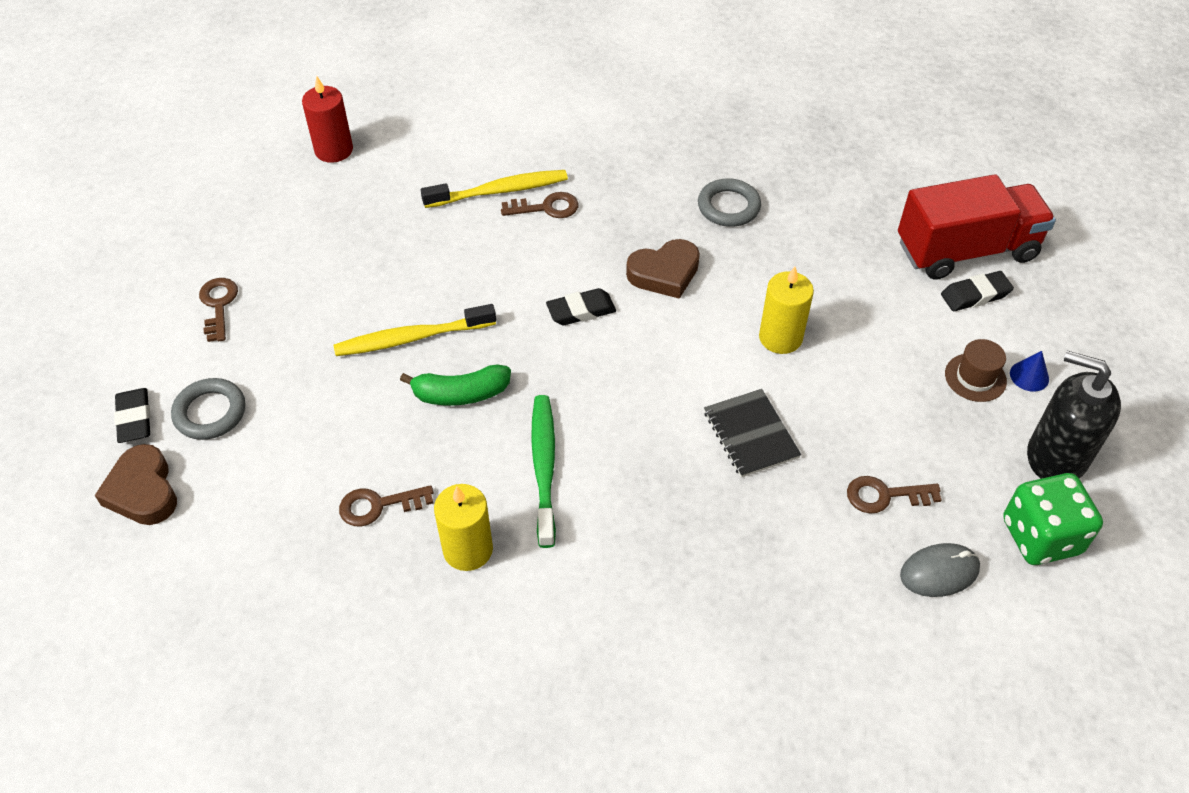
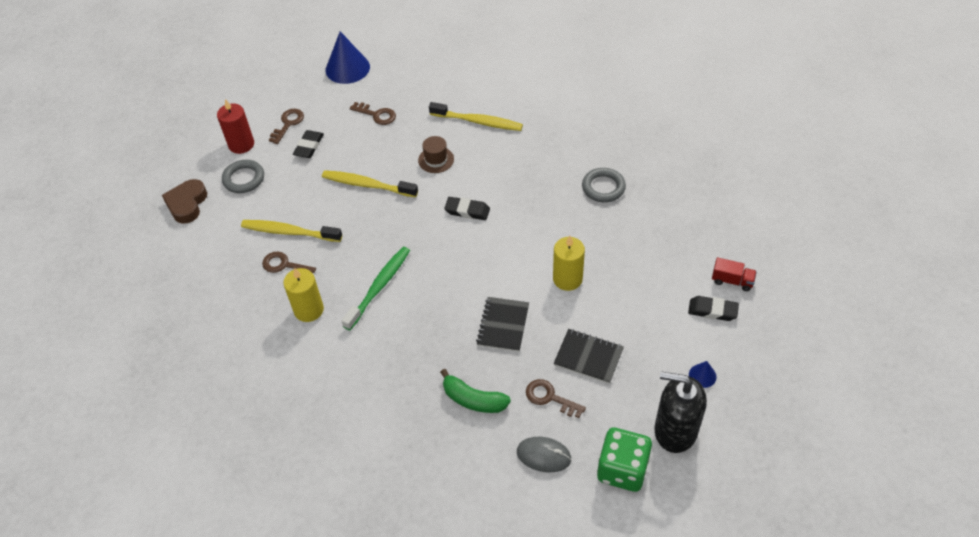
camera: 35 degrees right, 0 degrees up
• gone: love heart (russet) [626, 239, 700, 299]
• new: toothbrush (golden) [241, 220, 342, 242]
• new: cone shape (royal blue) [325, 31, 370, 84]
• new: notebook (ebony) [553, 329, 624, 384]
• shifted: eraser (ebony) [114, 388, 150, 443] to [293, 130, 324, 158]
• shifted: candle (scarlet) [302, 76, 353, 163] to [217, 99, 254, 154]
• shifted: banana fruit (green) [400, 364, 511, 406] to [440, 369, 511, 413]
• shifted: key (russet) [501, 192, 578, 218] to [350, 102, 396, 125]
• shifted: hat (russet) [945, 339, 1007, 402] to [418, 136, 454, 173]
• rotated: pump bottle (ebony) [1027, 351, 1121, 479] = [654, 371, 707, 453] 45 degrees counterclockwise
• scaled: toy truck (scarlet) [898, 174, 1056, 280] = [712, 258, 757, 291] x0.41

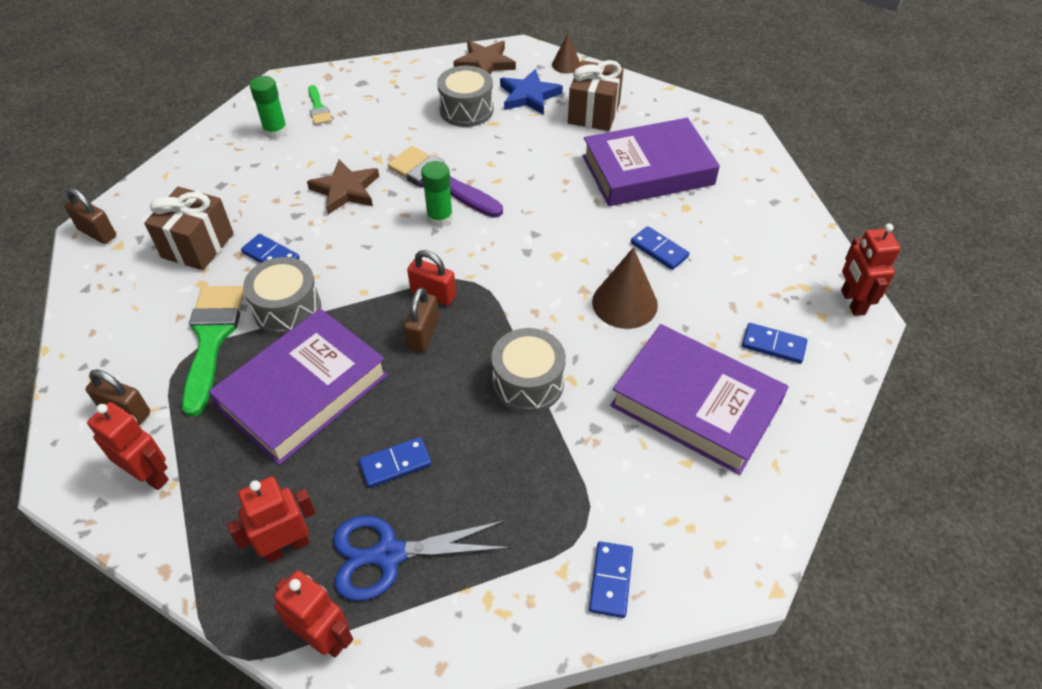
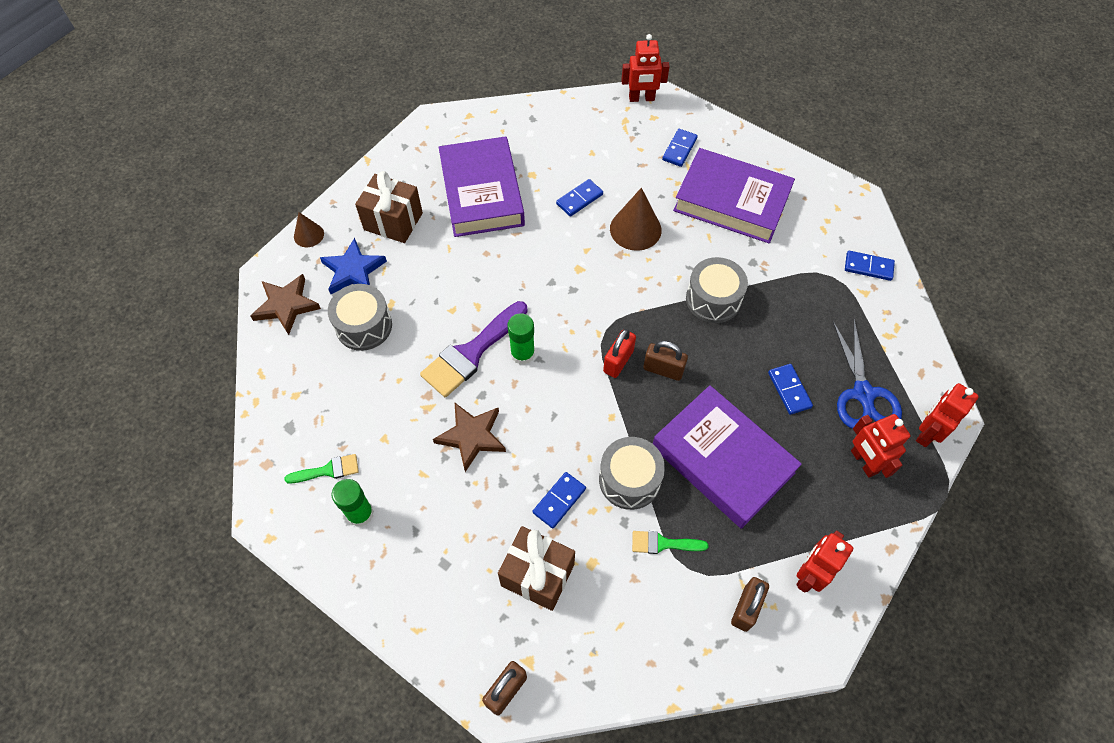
camera: 85 degrees left, 10 degrees up
• rotated: hardcover (violet) [610, 324, 789, 475] = [673, 148, 795, 243] 75 degrees clockwise
• scaled: paint brush (green) [182, 286, 244, 417] = [632, 531, 708, 554] x0.52

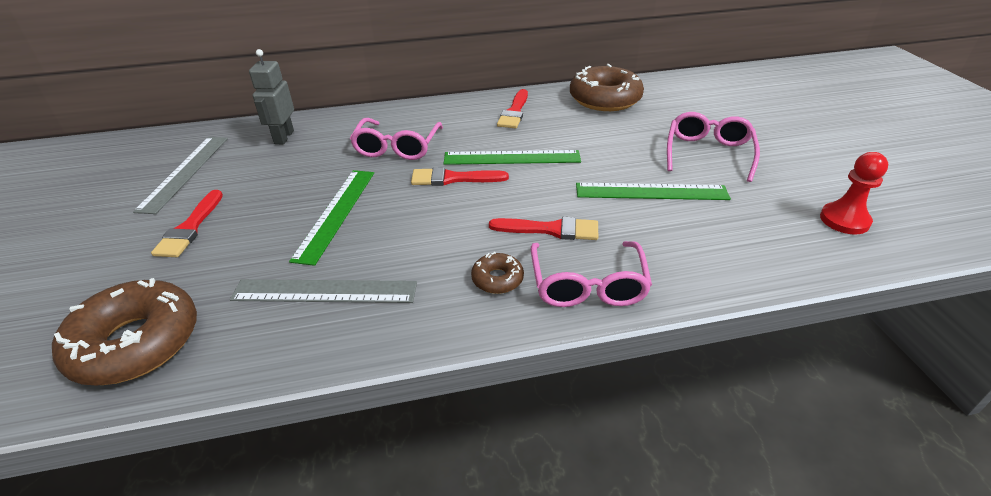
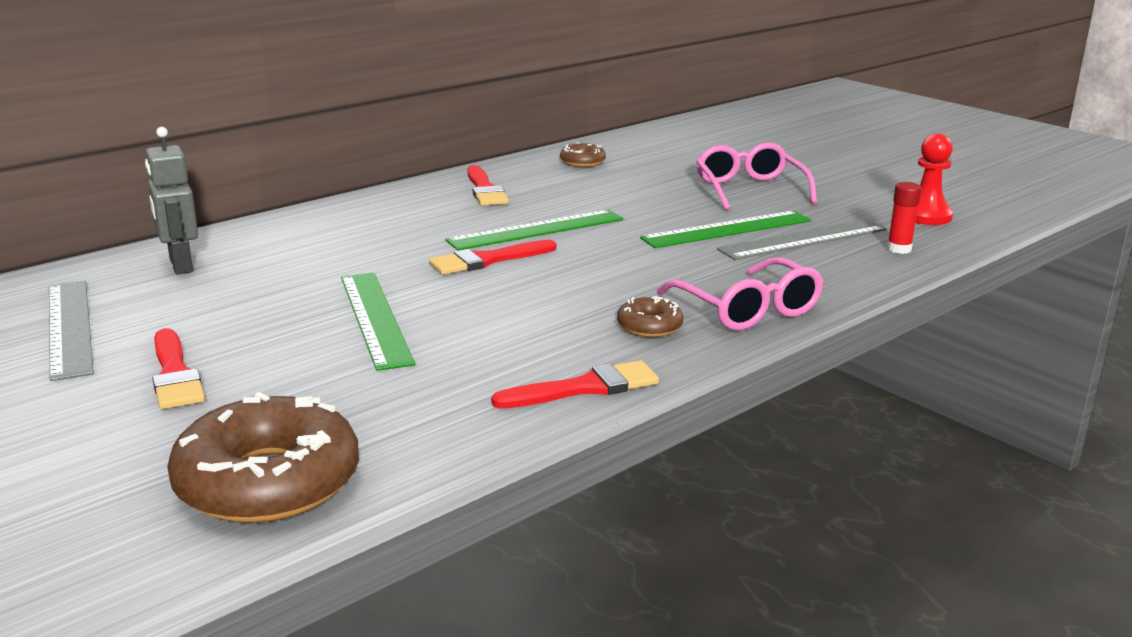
camera: 30 degrees left, 15 degrees down
• gone: eyeglasses (pink) [350, 118, 443, 160]
• new: glue stick (scarlet) [887, 182, 921, 254]
• shifted: measuring stick (ash-grey) [230, 279, 417, 303] to [717, 219, 886, 260]
• shifted: paint brush (scarlet) [489, 217, 598, 240] to [491, 360, 659, 409]
• scaled: glazed donut (russet) [570, 64, 644, 111] = [560, 142, 606, 167] x0.47

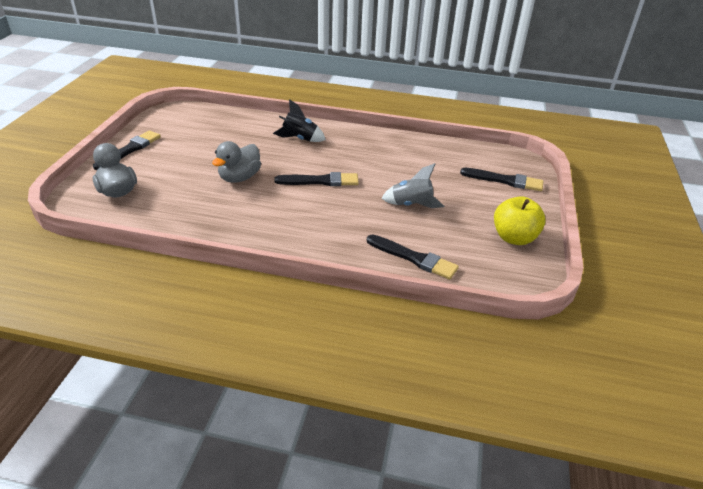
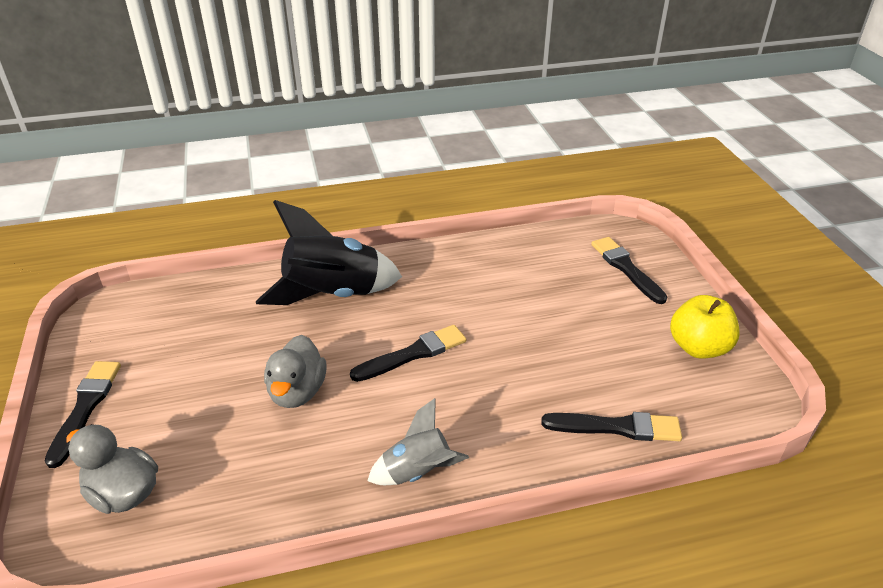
camera: 25 degrees left, 0 degrees up
• shifted: rocket (ash-grey) [381, 163, 444, 208] to [368, 398, 469, 485]
• rotated: paint brush (ebony) [460, 168, 543, 191] = [591, 237, 667, 304] 105 degrees counterclockwise
• scaled: rocket (ebony) [273, 99, 326, 142] = [256, 200, 402, 305] x1.81

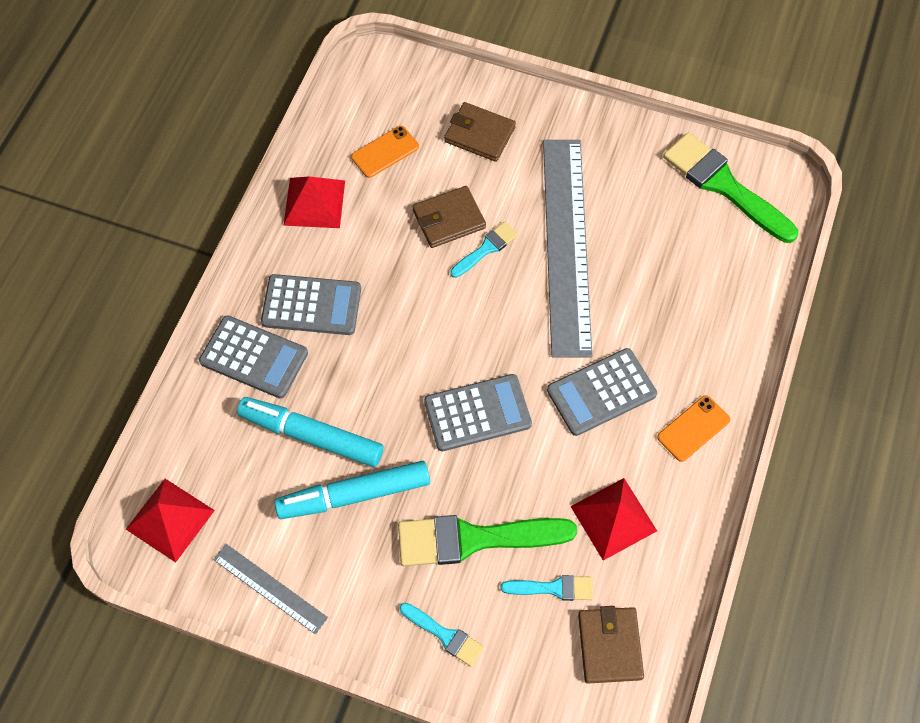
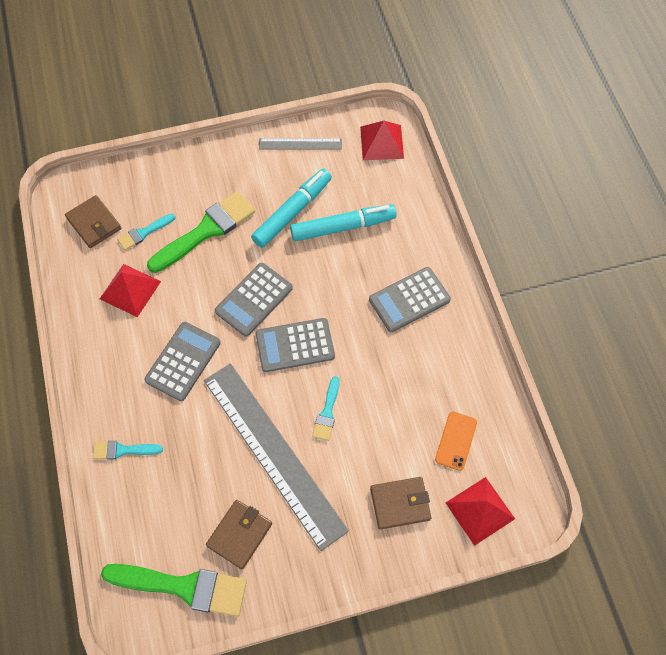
camera: 145 degrees right, 0 degrees up
• gone: smartphone (bright orange) [657, 395, 730, 462]
• shifted: calculator (ash-grey) [199, 315, 308, 399] to [256, 318, 335, 372]
• shifted: pyramid shape (scarlet) [283, 177, 345, 228] to [446, 477, 515, 546]
• shifted: paint brush (teal) [400, 602, 484, 667] to [93, 441, 163, 460]
• shifted: wallet (russet) [412, 186, 486, 248] to [206, 500, 272, 569]

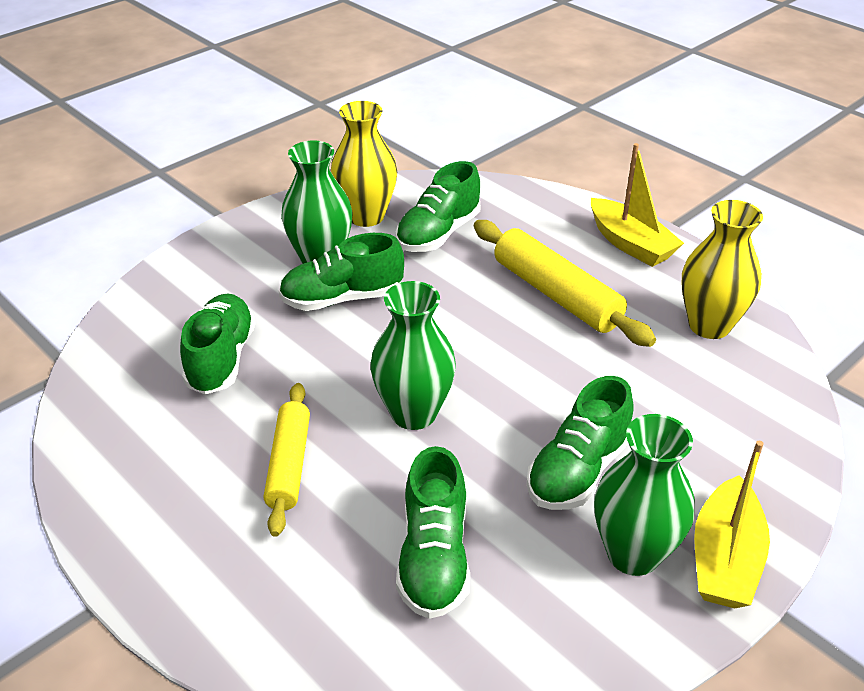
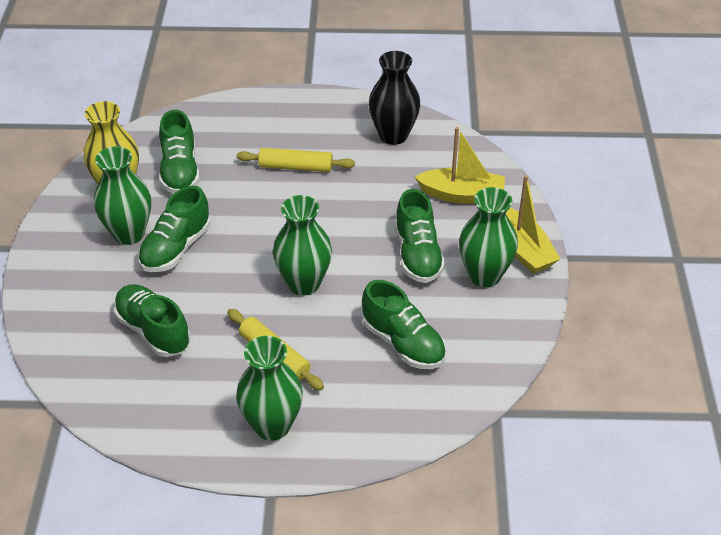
camera: 45 degrees left, 5 degrees up
• new: tall vase (green) [236, 336, 303, 441]
• shifted: boat (golden) [591, 143, 684, 267] to [415, 127, 505, 204]
• repainted: tall vase (golden) [682, 200, 763, 339] to tall vase (ebony) [369, 51, 420, 145]
• scaled: dough roller (golden) [474, 220, 656, 347] = [236, 148, 355, 172] x0.66

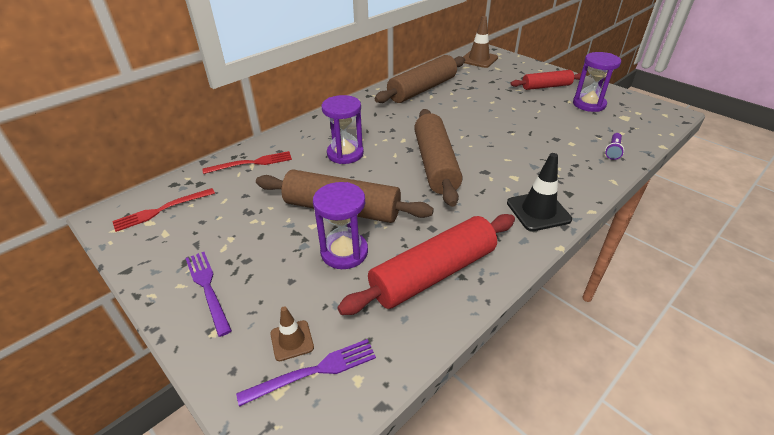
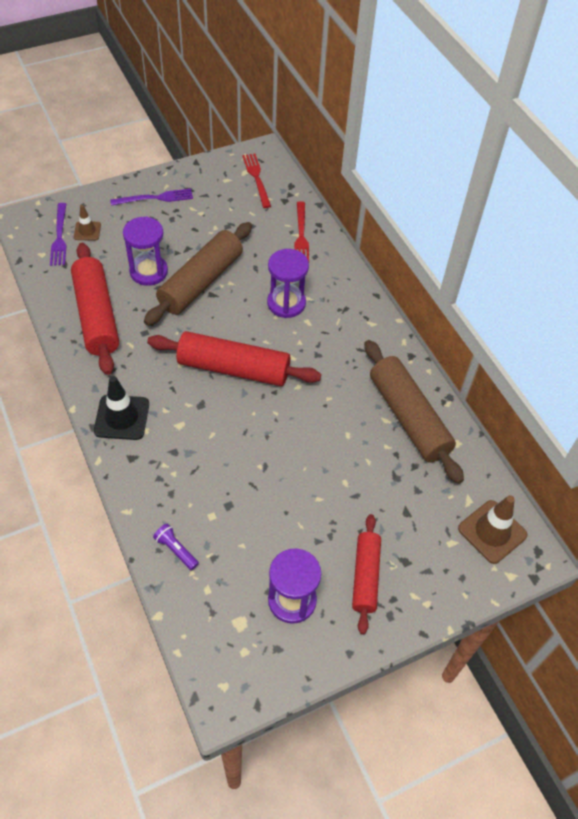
camera: 105 degrees right, 15 degrees up
• repainted: dough roller (russet) [414, 109, 462, 207] to dough roller (scarlet) [147, 331, 321, 386]

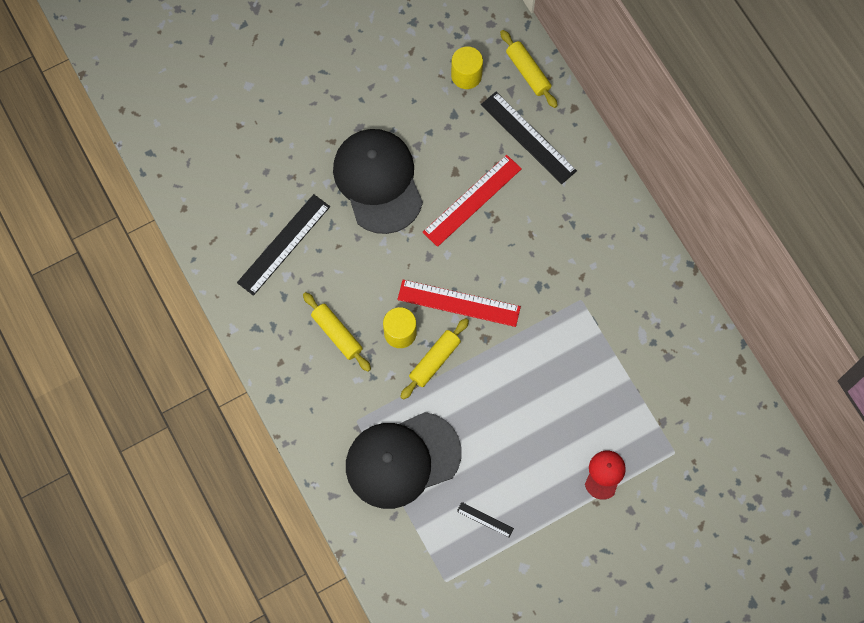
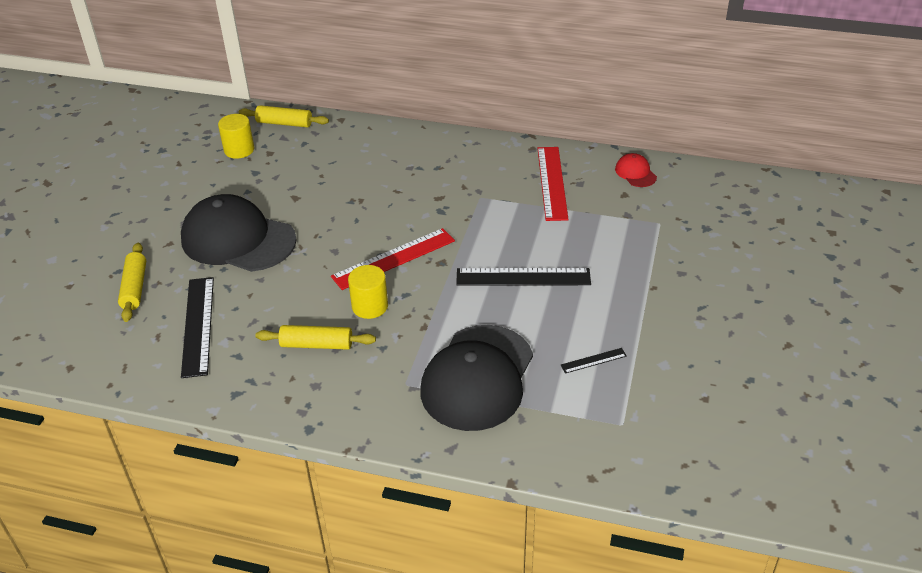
camera: 45 degrees left, 30 degrees down
• shifted: dough roller (golden) [400, 318, 469, 400] to [118, 243, 146, 322]
• shifted: measuring stick (scarlet) [423, 155, 522, 247] to [537, 147, 569, 221]
• shifted: measuring stick (ebony) [481, 92, 577, 184] to [456, 268, 591, 286]
• shifted: peaked cap (scarlet) [585, 451, 626, 500] to [615, 153, 657, 187]

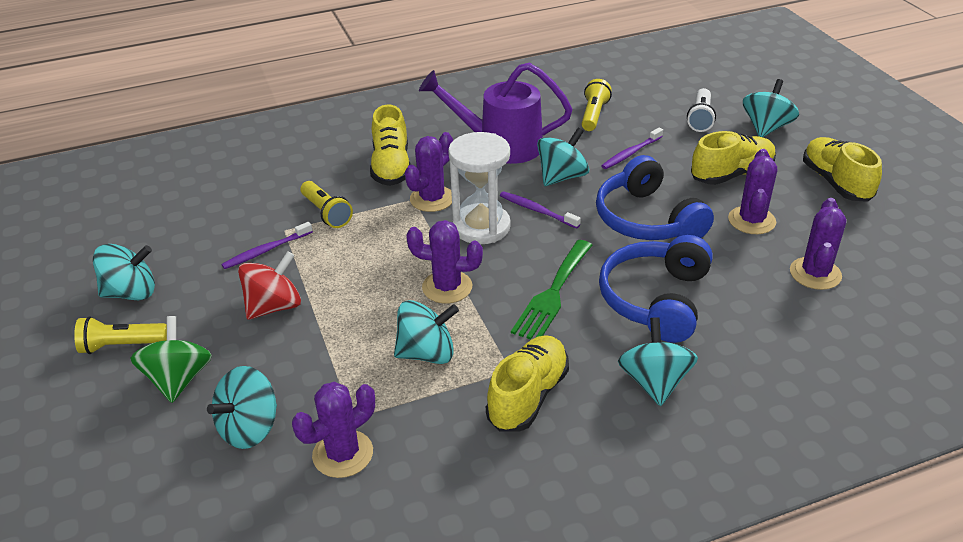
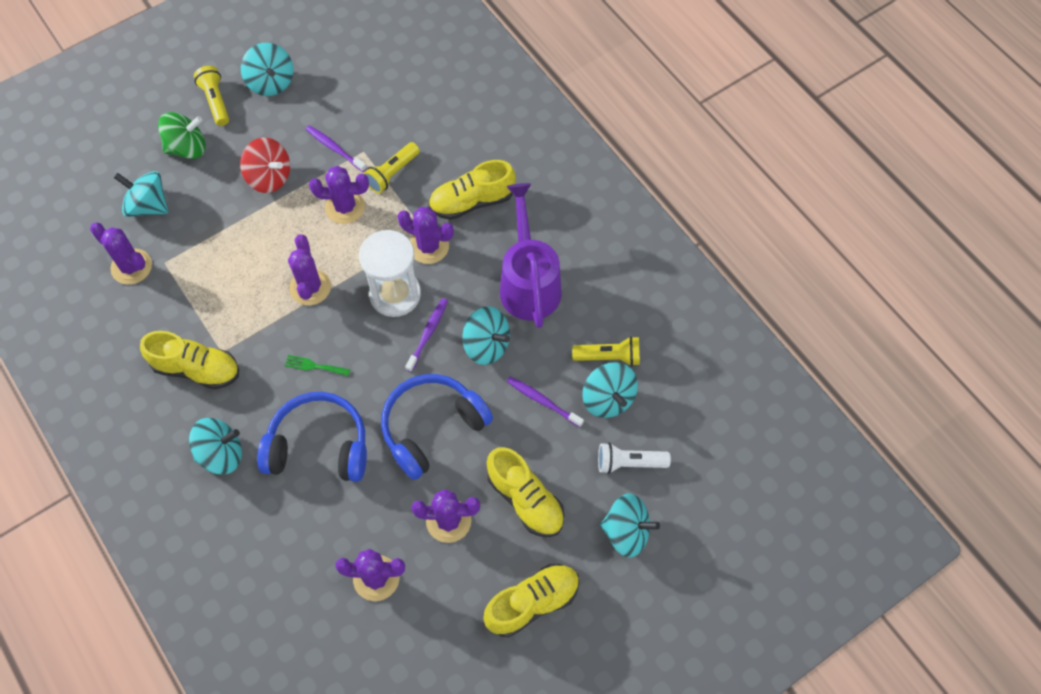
camera: 75 degrees right, 25 degrees up
• new: prickly plant (violet) [309, 166, 369, 224]
• shifted: spinning top (teal) [394, 300, 459, 364] to [582, 362, 638, 418]
• scaled: fork (green) [511, 240, 592, 340] = [285, 355, 350, 376] x0.50

